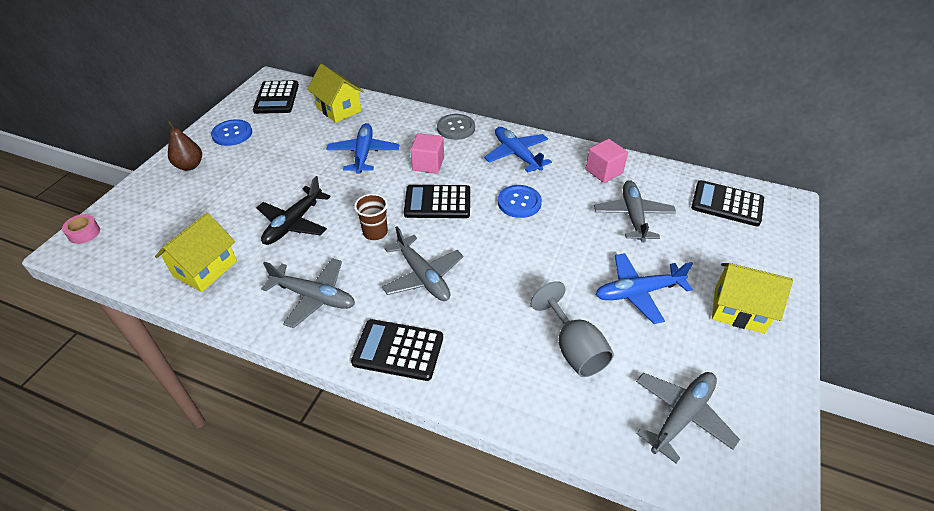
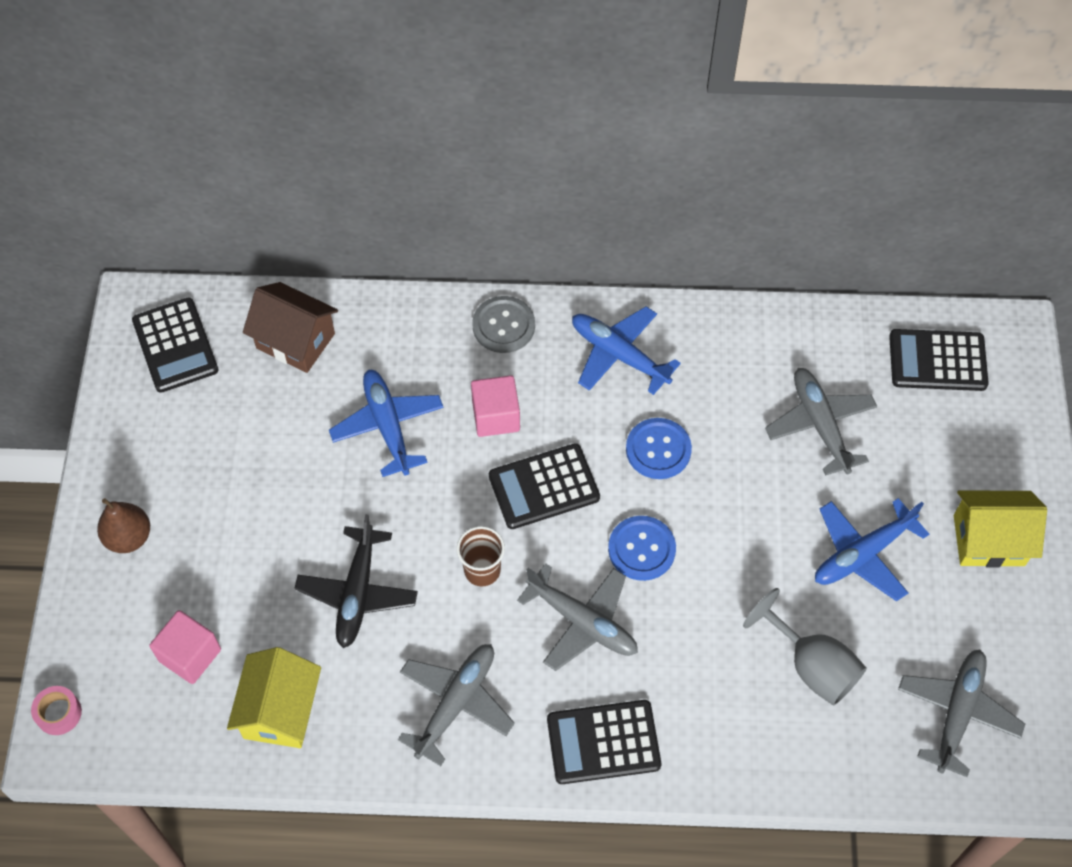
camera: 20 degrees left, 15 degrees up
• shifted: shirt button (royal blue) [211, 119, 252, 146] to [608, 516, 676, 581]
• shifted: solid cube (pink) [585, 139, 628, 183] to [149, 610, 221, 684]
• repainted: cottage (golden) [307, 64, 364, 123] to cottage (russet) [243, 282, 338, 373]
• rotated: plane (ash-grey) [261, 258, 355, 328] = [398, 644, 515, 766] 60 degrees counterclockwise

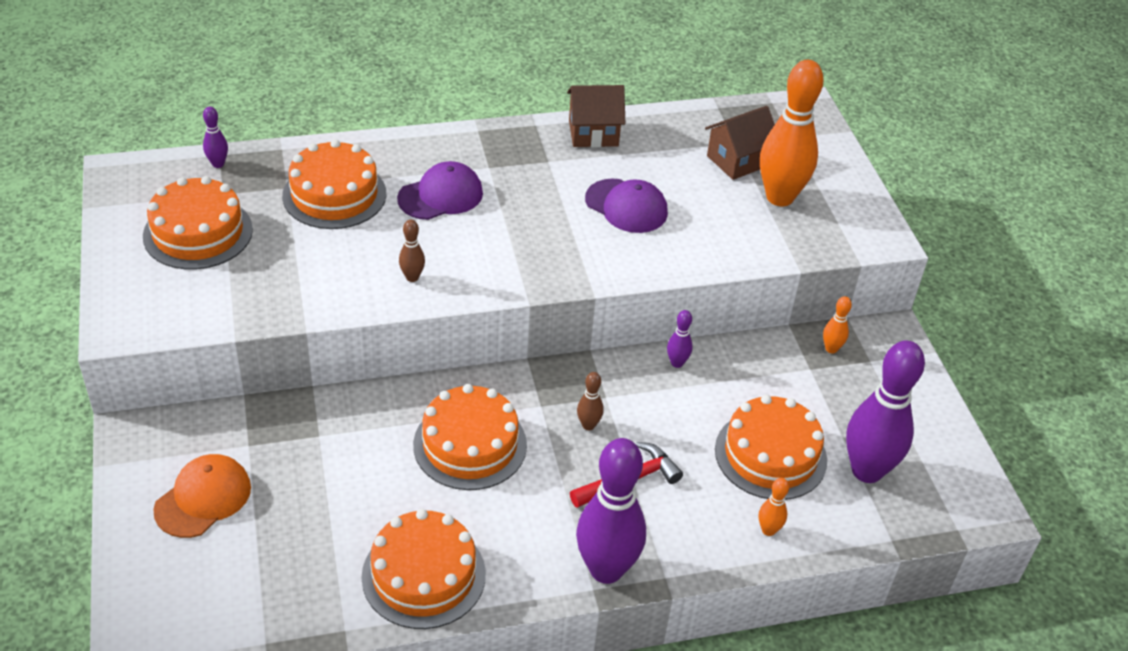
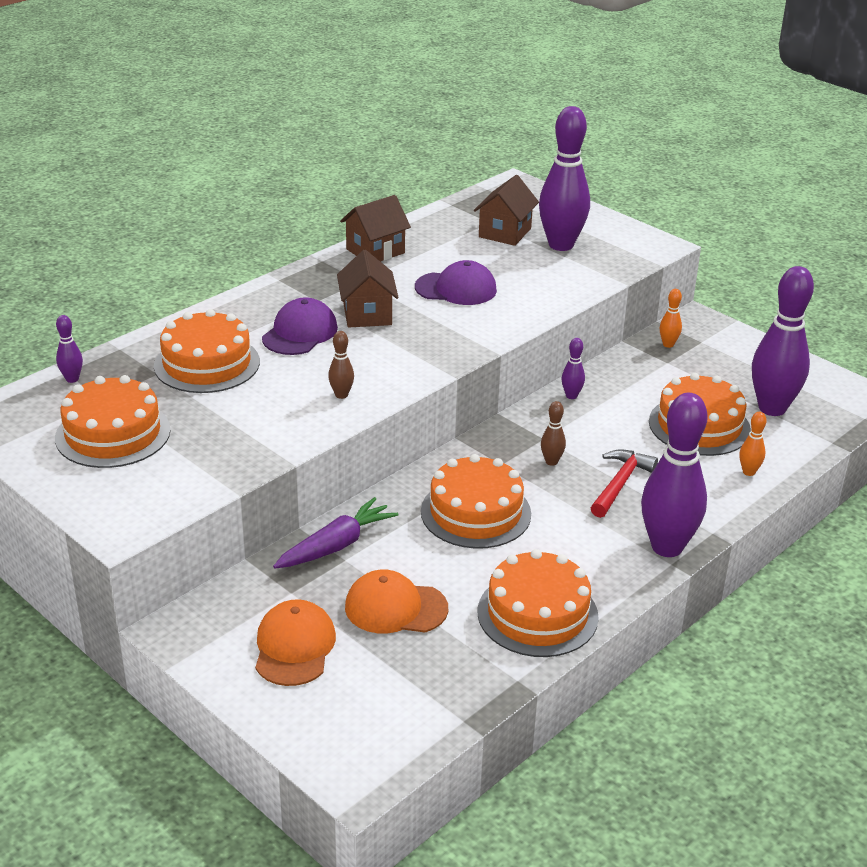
camera: 30 degrees left, 10 degrees down
• new: carrot (violet) [273, 497, 398, 568]
• new: cottage (russet) [337, 250, 399, 327]
• new: peaked cap (bright orange) [345, 570, 448, 633]
• repainted: bowling pin (bright orange) [760, 60, 824, 206] to bowling pin (violet) [539, 106, 590, 251]

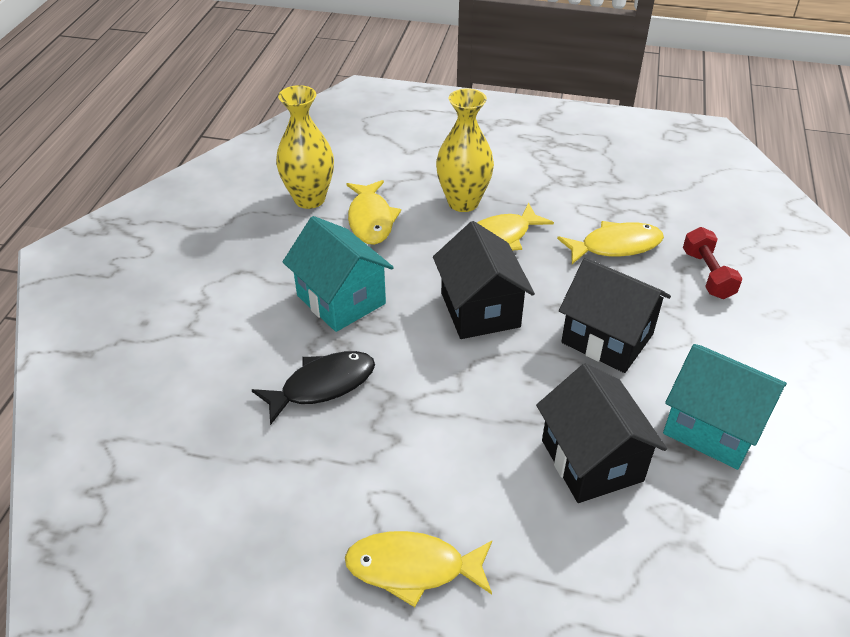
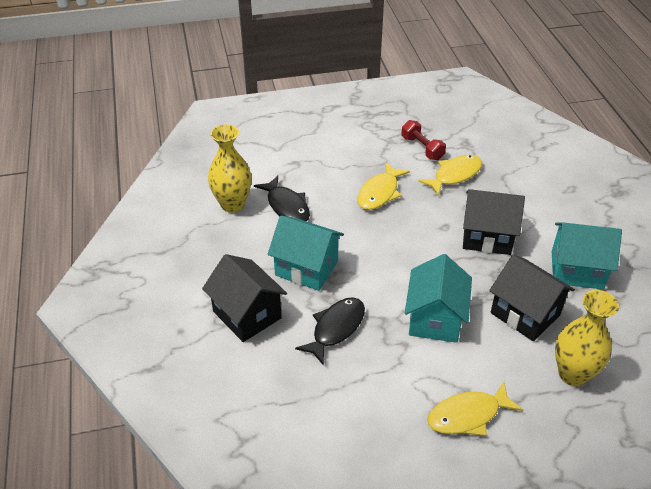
camera: 25 degrees left, 0 degrees up
• new: cottage (teal) [405, 254, 472, 343]
• shifted: cottage (ebony) [433, 221, 535, 339] to [202, 254, 287, 342]
• shifted: tall vase (golden) [436, 88, 494, 212] to [555, 290, 619, 386]
• shifted: free weight (scarlet) [683, 227, 743, 299] to [401, 120, 446, 160]
• repainted: fish figure (golden) [346, 180, 401, 245] to fish figure (ebony) [254, 176, 310, 221]

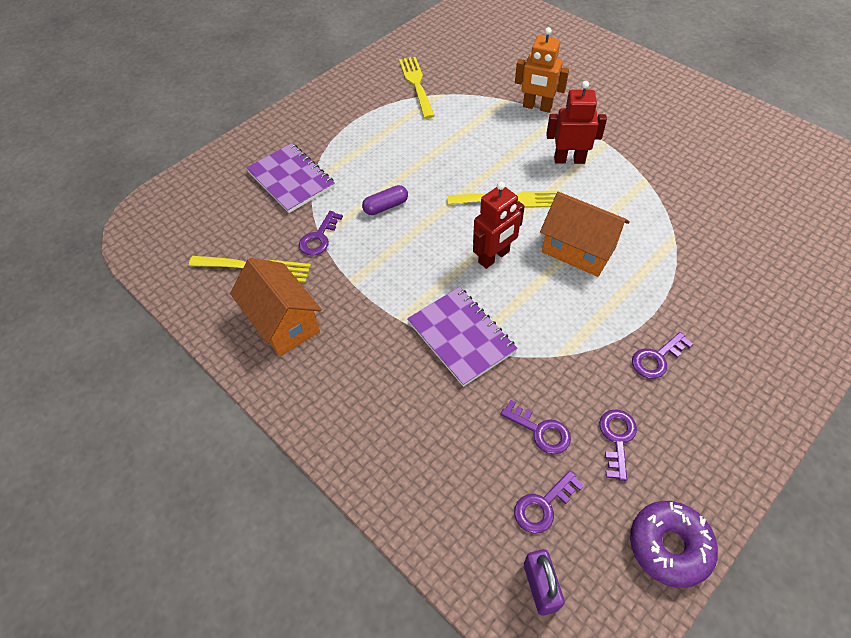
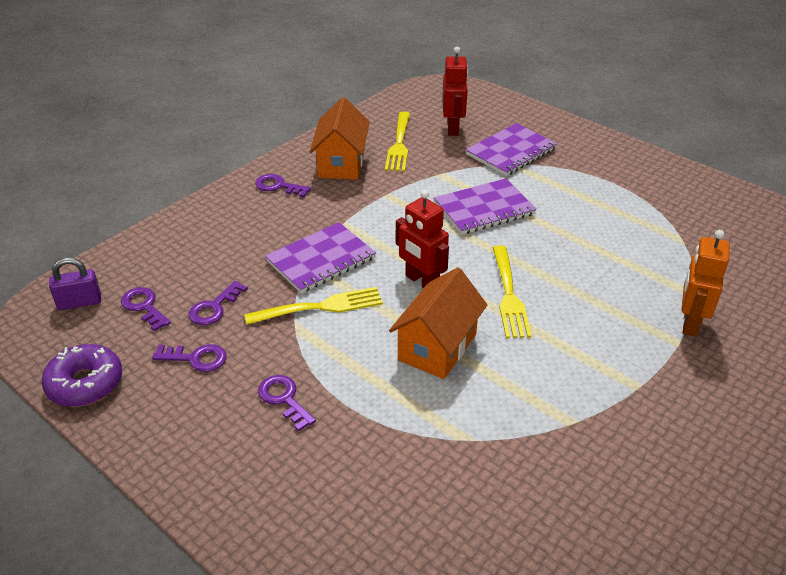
camera: 85 degrees right, 15 degrees down
• shifted: key (violet) [299, 211, 343, 256] to [255, 174, 311, 197]
• shifted: fork (golden) [399, 57, 435, 119] to [244, 287, 383, 325]
• shifted: robot figure (scarlet) [546, 81, 607, 164] to [442, 47, 468, 136]
• swapped: pill (violet) [362, 185, 408, 215] to notebook (violet) [434, 178, 537, 235]
• rotated: cottage (bright orange) [230, 258, 322, 356] = [310, 97, 370, 180] 45 degrees counterclockwise

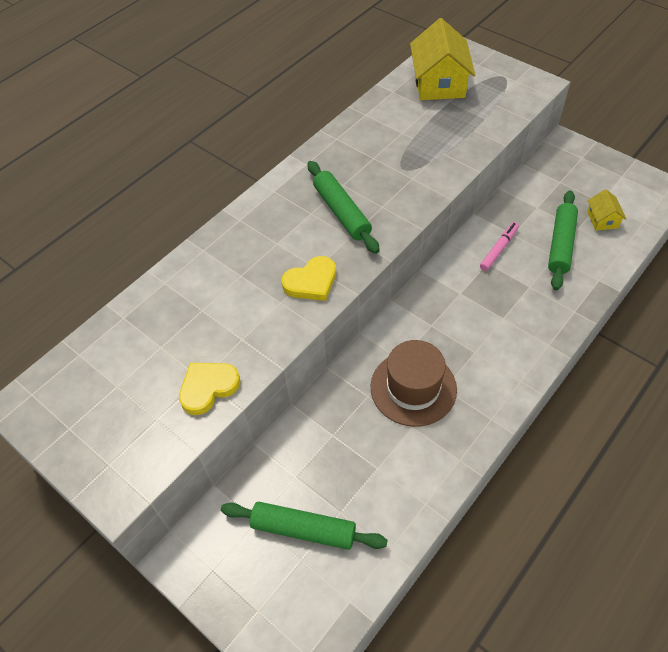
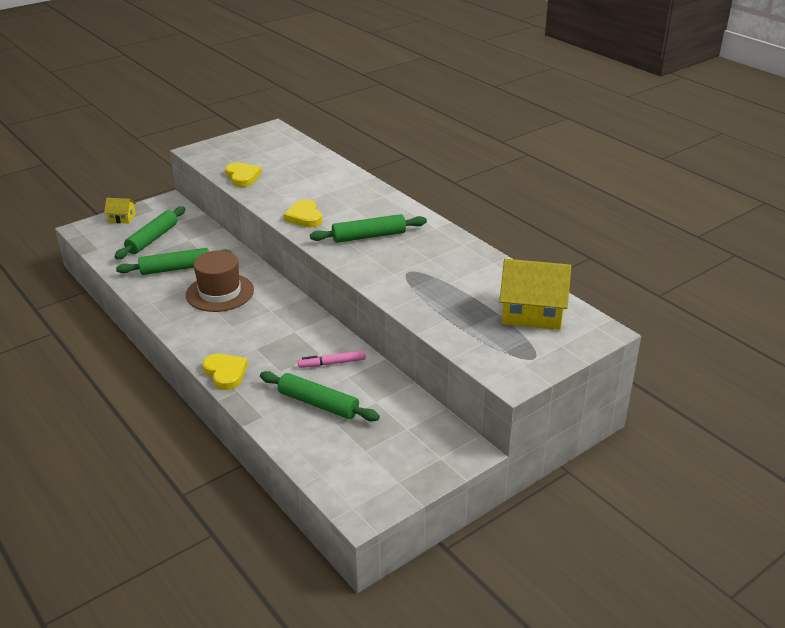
camera: 100 degrees right, 20 degrees down
• new: dough roller (green) [116, 248, 231, 275]
• new: love heart (golden) [202, 354, 248, 390]
• shifted: cottage (golden) [587, 189, 626, 231] to [104, 198, 136, 224]
• rotated: marker pen (pink) [480, 222, 519, 271] = [298, 350, 366, 368] 120 degrees clockwise

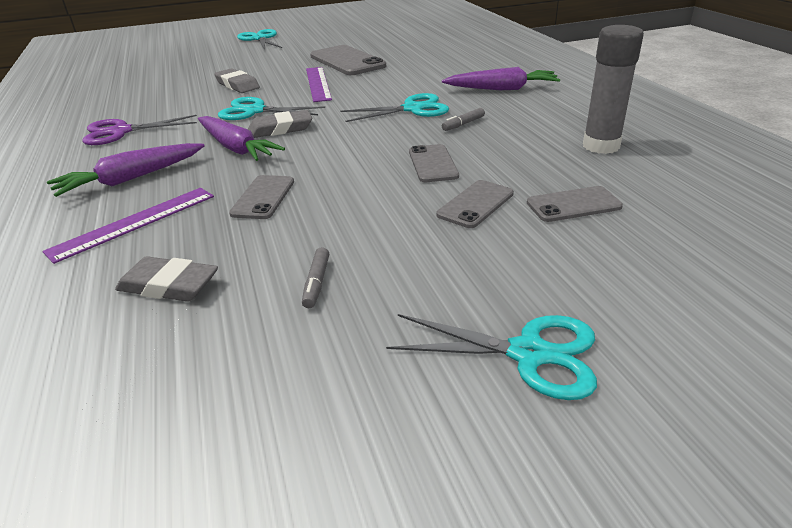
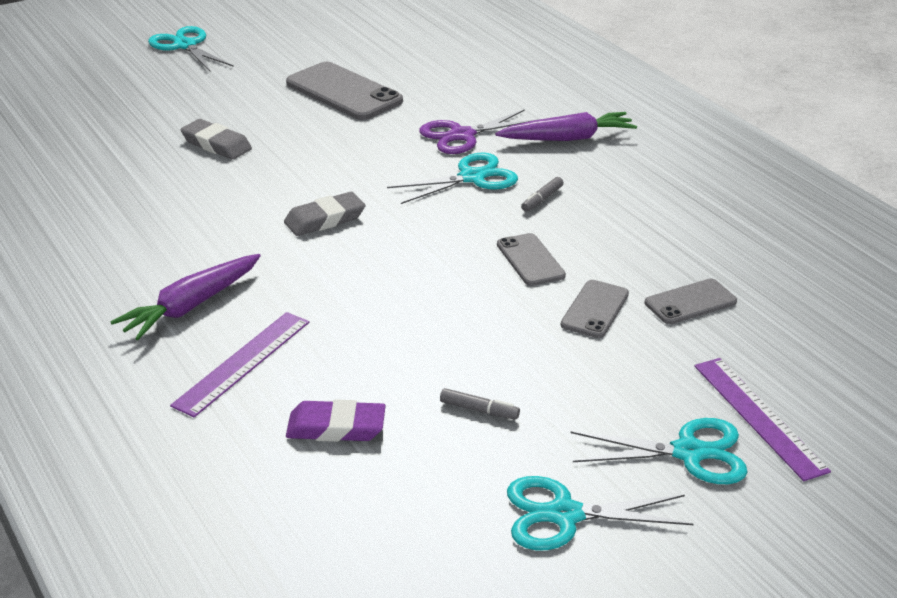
camera: 15 degrees left, 0 degrees up
• gone: carrot (violet) [198, 116, 285, 161]
• gone: smartphone (ash-grey) [229, 175, 294, 219]
• gone: glue stick (ash-grey) [583, 25, 644, 154]
• shifted: shears (violet) [82, 115, 197, 145] to [419, 109, 540, 154]
• shifted: shears (teal) [218, 97, 325, 120] to [507, 476, 694, 550]
• shifted: measuring stick (violet) [306, 67, 332, 102] to [694, 358, 831, 481]
• repainted: eraser (ash-grey) [115, 256, 218, 302] to eraser (violet) [286, 400, 386, 442]
• rotated: marker pen (ash-grey) [302, 247, 329, 308] = [440, 388, 520, 420] 60 degrees counterclockwise

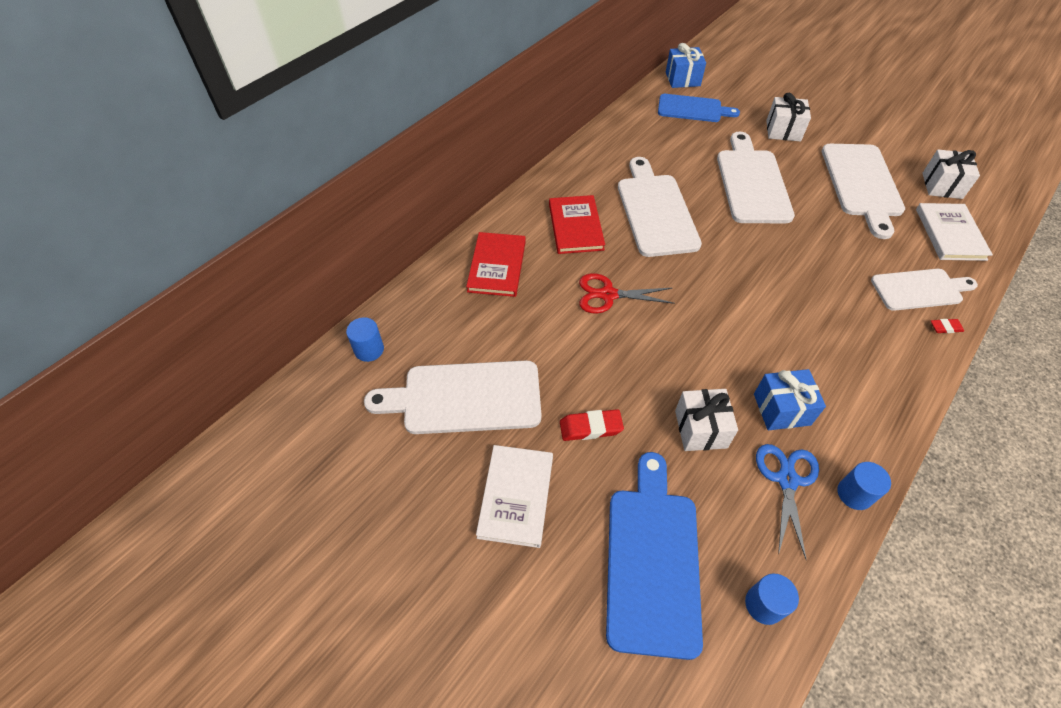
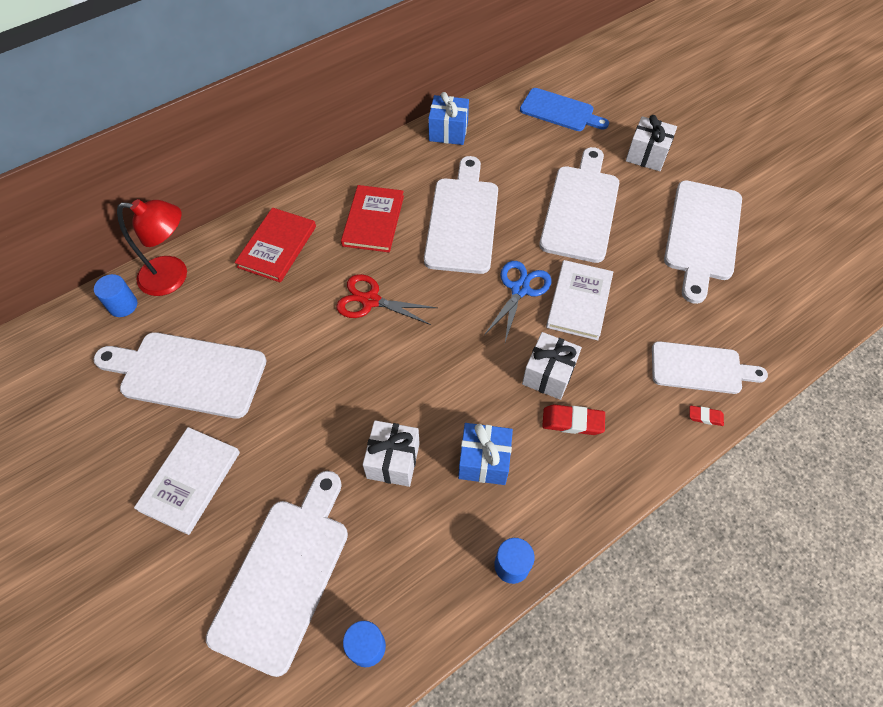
camera: 15 degrees right, 5 degrees up
• new: reading lamp (scarlet) [117, 199, 187, 296]
• shifted: eraser (scarlet) [560, 409, 624, 441] to [542, 405, 605, 435]
• shifted: gift (royal blue) [666, 43, 706, 88] to [428, 92, 469, 145]
• shifted: shears (royal blue) [756, 444, 819, 559] to [484, 261, 552, 342]
• shifted: hardcover (pure white) [916, 203, 993, 261] to [546, 260, 613, 340]
• shifted: gift (pure white) [922, 150, 980, 199] to [522, 332, 582, 400]
• repainted: cutting board (royal blue) [606, 452, 703, 660] to cutting board (pure white) [206, 471, 348, 677]

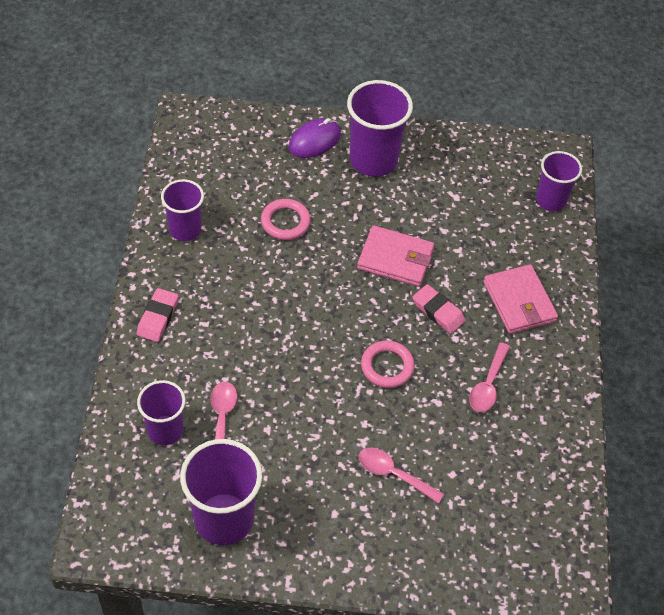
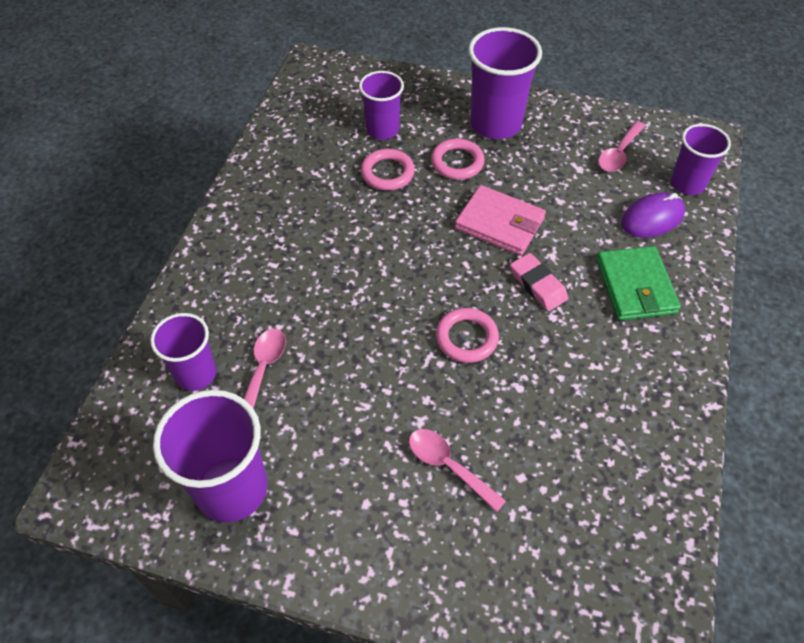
camera: 15 degrees right, 0 degrees up
• gone: eraser (pink) [137, 288, 178, 342]
• new: ring (pink) [431, 139, 485, 180]
• shifted: tumbler (violet) [161, 179, 204, 241] to [359, 71, 404, 140]
• shifted: PC mouse (violet) [289, 118, 341, 158] to [621, 192, 685, 238]
• shifted: tablespoon (pink) [469, 342, 510, 412] to [598, 121, 646, 172]
• repainted: wallet (pink) [483, 264, 558, 334] to wallet (green) [596, 246, 681, 321]

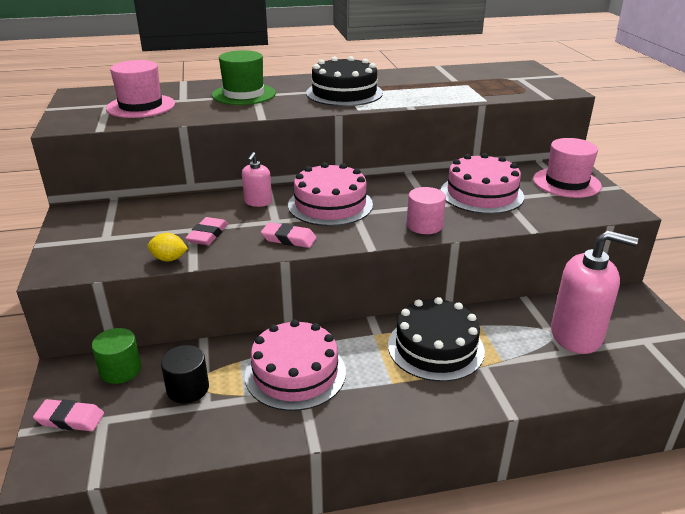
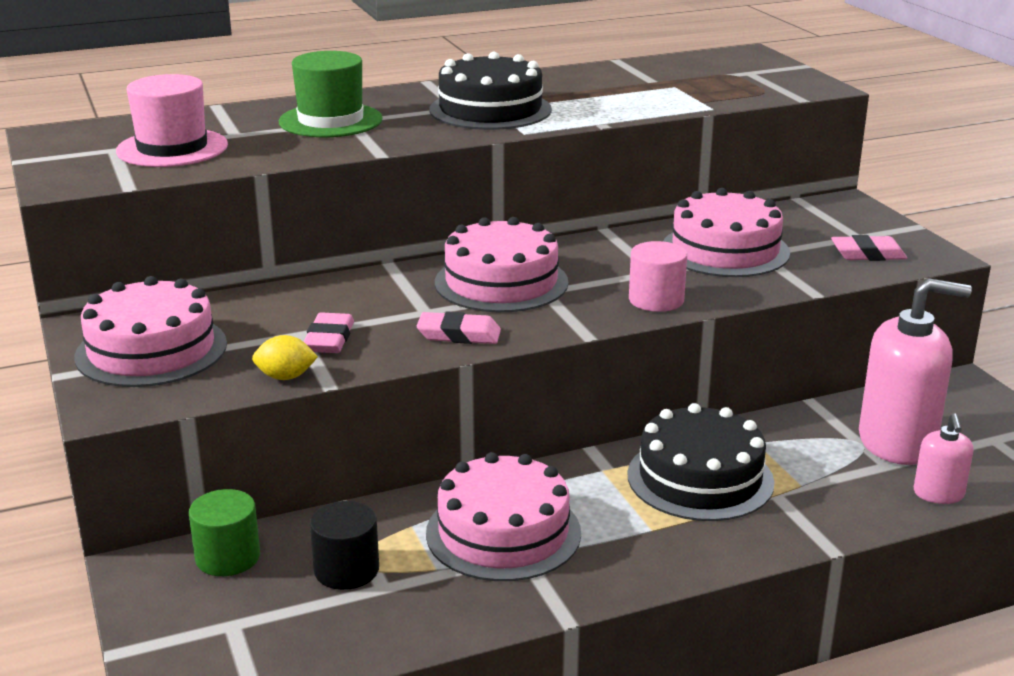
camera: 10 degrees left, 5 degrees down
• gone: hat (pink) [533, 138, 602, 198]
• new: cake (pink) [74, 276, 227, 387]
• shifted: eraser (pink) [33, 399, 104, 431] to [831, 235, 907, 261]
• shifted: pump bottle (pink) [242, 152, 272, 207] to [914, 413, 973, 504]

